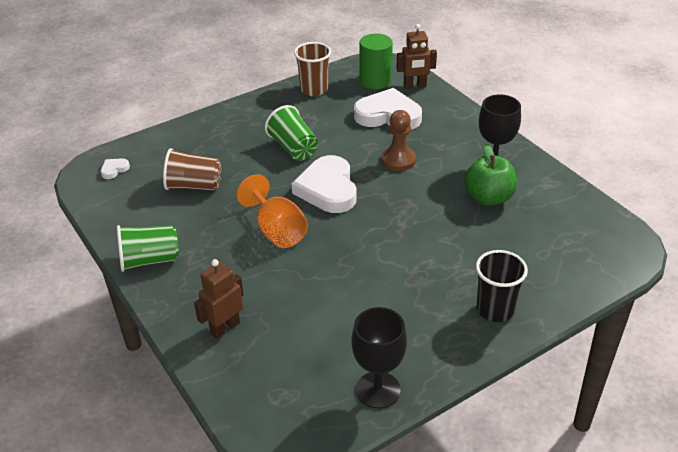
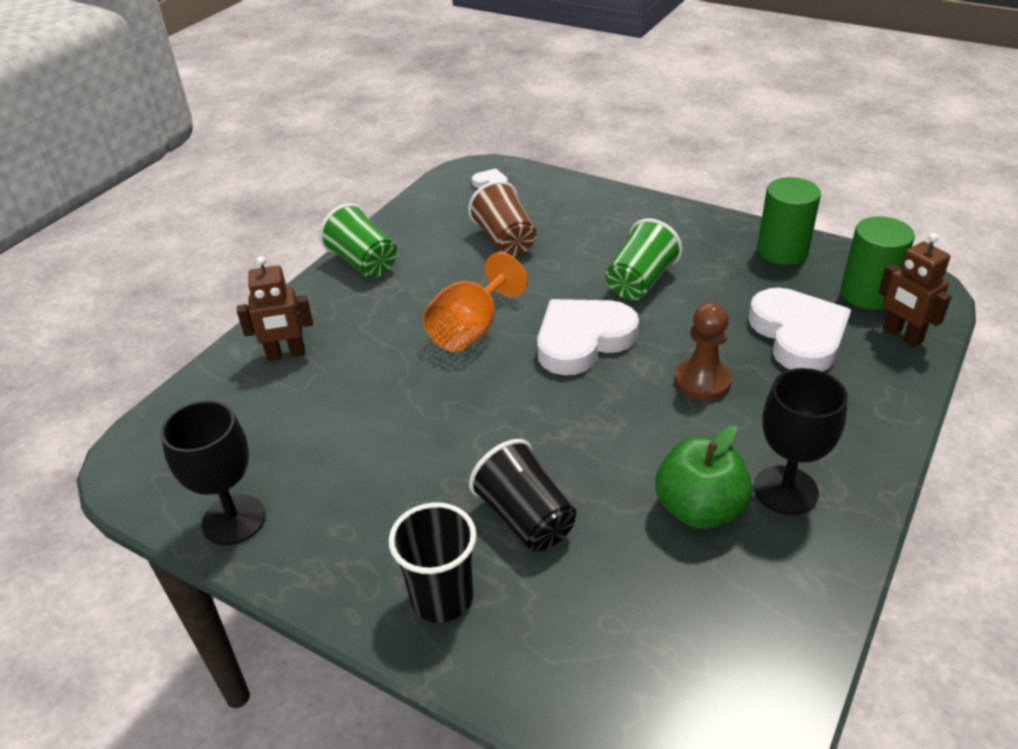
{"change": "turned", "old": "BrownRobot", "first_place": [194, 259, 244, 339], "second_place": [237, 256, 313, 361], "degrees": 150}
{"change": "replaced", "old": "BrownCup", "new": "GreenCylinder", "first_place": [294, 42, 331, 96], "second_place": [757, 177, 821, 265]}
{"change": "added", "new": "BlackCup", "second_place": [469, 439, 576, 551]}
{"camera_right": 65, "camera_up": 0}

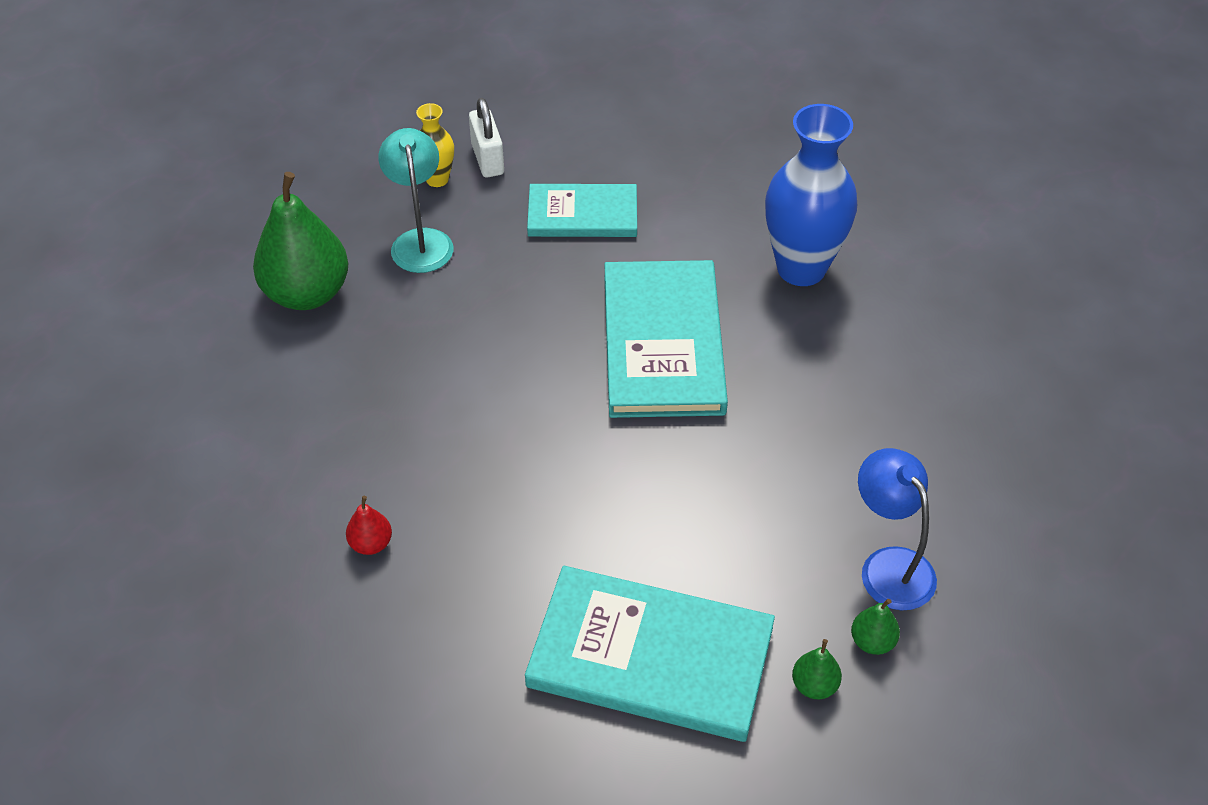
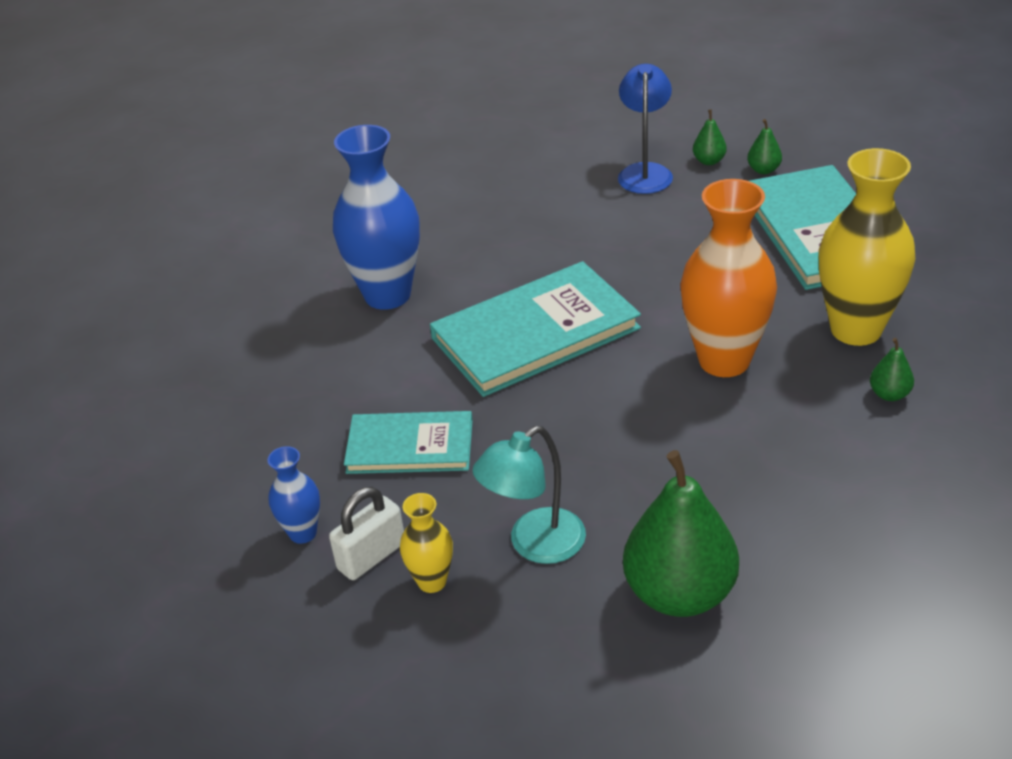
{"change": "recoloured", "old": "RedPear", "new": "GreenPear", "first_place": [346, 496, 392, 555], "second_place": [870, 338, 914, 401]}
{"change": "turned", "old": "TurquoiseBook", "first_place": [527, 184, 637, 237], "second_place": [344, 411, 473, 474], "degrees": -60}
{"change": "turned", "old": "BlueLamp", "first_place": [858, 448, 937, 610], "second_place": [618, 64, 673, 194], "degrees": 150}
{"change": "added", "new": "BlueVase", "second_place": [268, 446, 320, 544]}
{"change": "added", "new": "OrangeVase", "second_place": [680, 179, 777, 377]}
{"change": "added", "new": "YellowVase", "second_place": [818, 148, 916, 346]}
{"camera_right": -115, "camera_up": -10}

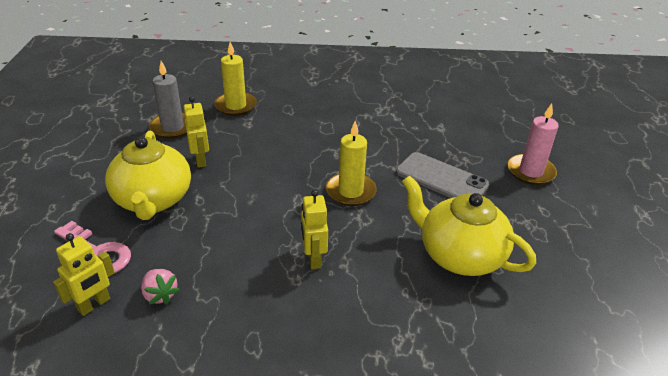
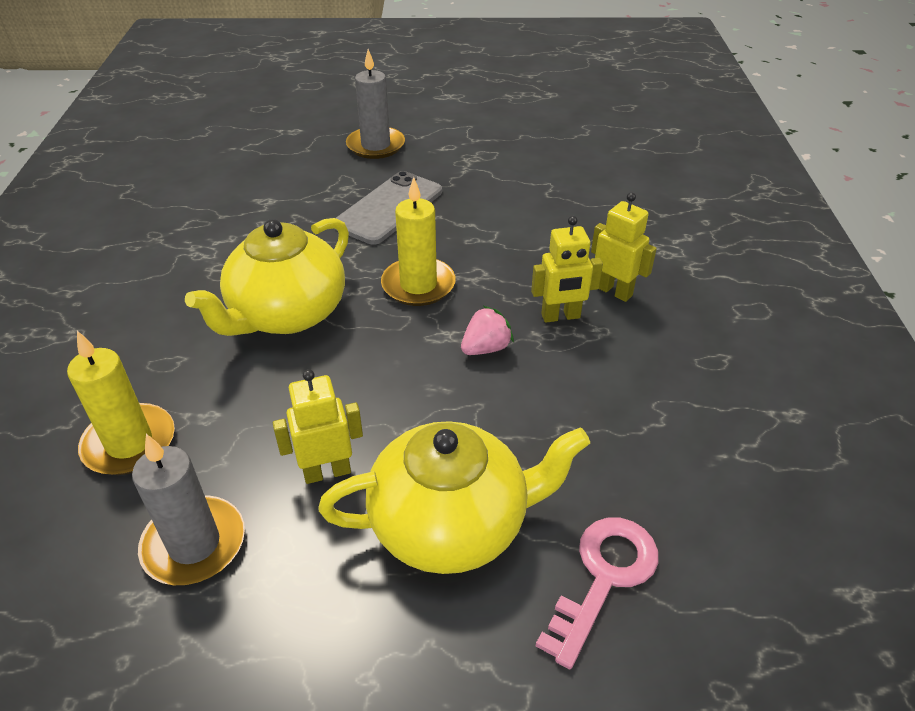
{"change": "moved", "old": "YellowRobot", "first_place": [53, 233, 115, 316], "second_place": [591, 192, 657, 302]}
{"change": "moved", "old": "PinkStrawberry", "first_place": [141, 269, 180, 305], "second_place": [461, 306, 514, 355]}
{"change": "moved", "old": "YellowTeapot", "first_place": [402, 175, 536, 276], "second_place": [185, 218, 349, 336]}
{"change": "recoloured", "old": "PinkCandle", "new": "GreyCandle", "first_place": [508, 103, 559, 185], "second_place": [346, 49, 405, 159]}
{"camera_right": -90, "camera_up": 5}

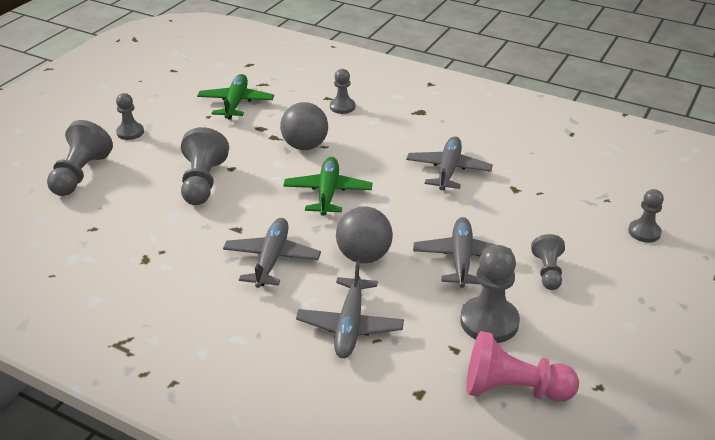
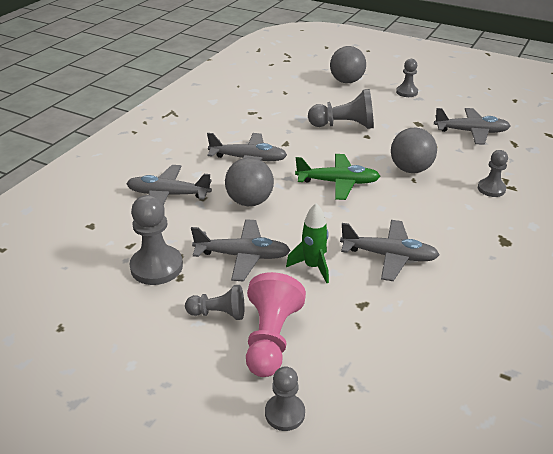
{"change": "replaced", "old": "GreyPawn", "new": "GreyBall", "first_place": [47, 120, 113, 196], "second_place": [330, 46, 366, 83]}
{"change": "recoloured", "old": "GreenPlane", "new": "GreyPlane", "first_place": [197, 74, 274, 120], "second_place": [434, 108, 511, 145]}
{"change": "moved", "old": "PinkPawn", "first_place": [466, 331, 579, 402], "second_place": [246, 272, 306, 377]}
{"change": "added", "new": "GreenRocket", "second_place": [286, 203, 329, 283]}
{"camera_right": 90, "camera_up": 0}

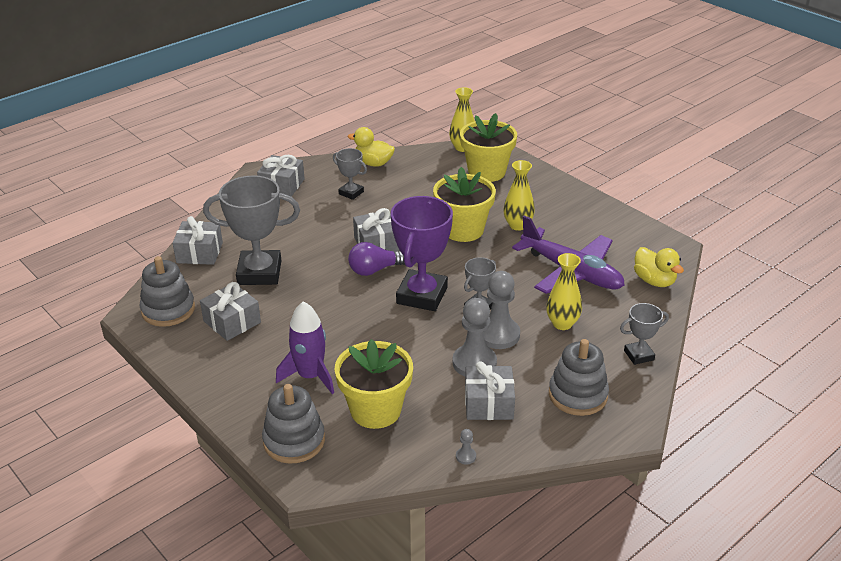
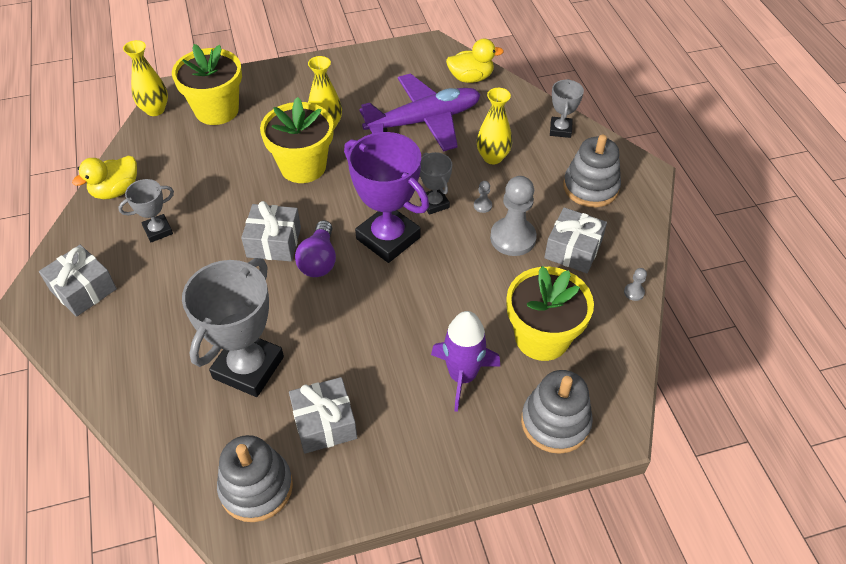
{"change": "removed", "old": "GreyGift", "first_place": [172, 216, 223, 265]}
{"change": "resized", "old": "GreyPawn", "first_place": [484, 271, 520, 349], "second_place": [474, 181, 492, 213], "factor": 0.42}
{"camera_right": -65, "camera_up": 15}

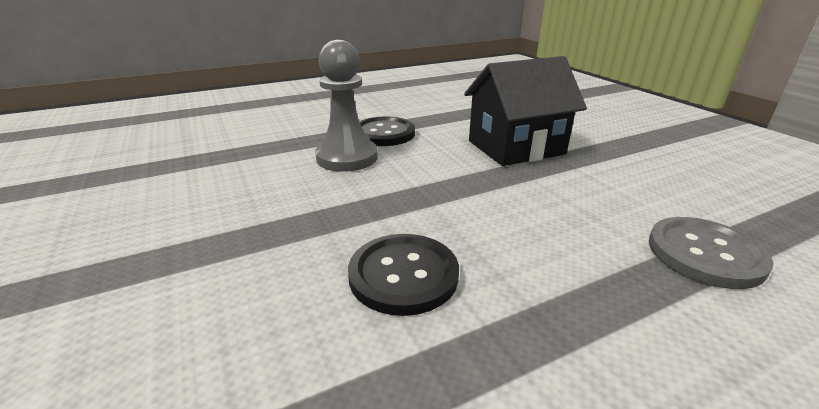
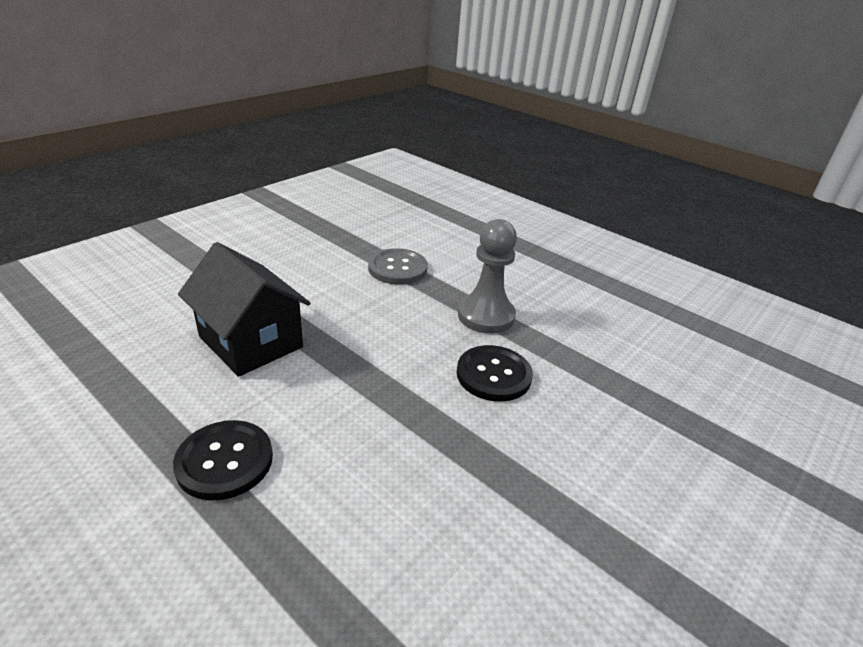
{"change": "moved", "old": "GreyPawn", "first_place": [315, 40, 378, 172], "second_place": [458, 219, 517, 334]}
{"camera_right": -115, "camera_up": 5}

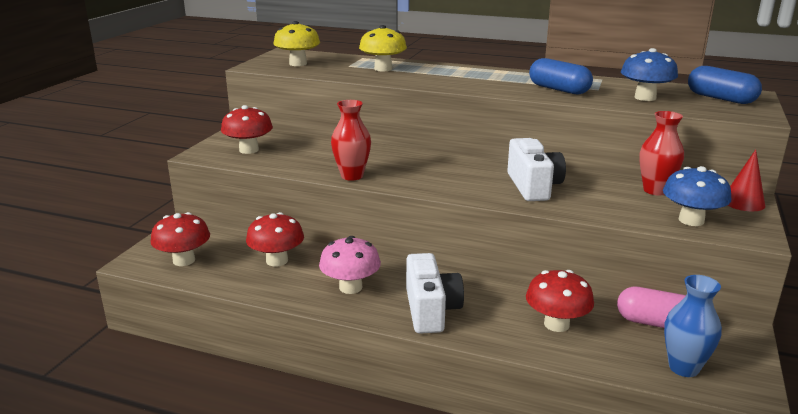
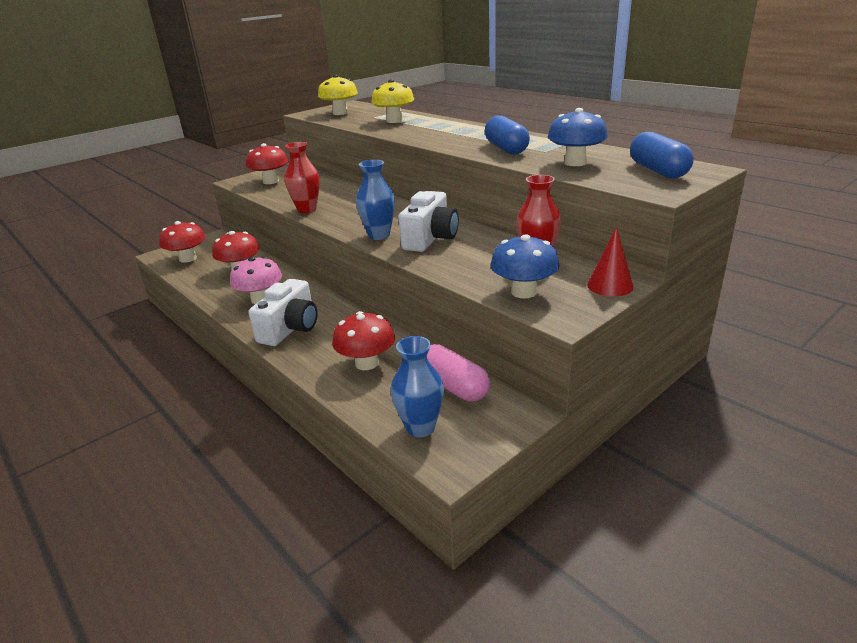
{"change": "added", "new": "BlueVase", "second_place": [356, 160, 395, 240]}
{"camera_right": 30, "camera_up": 5}

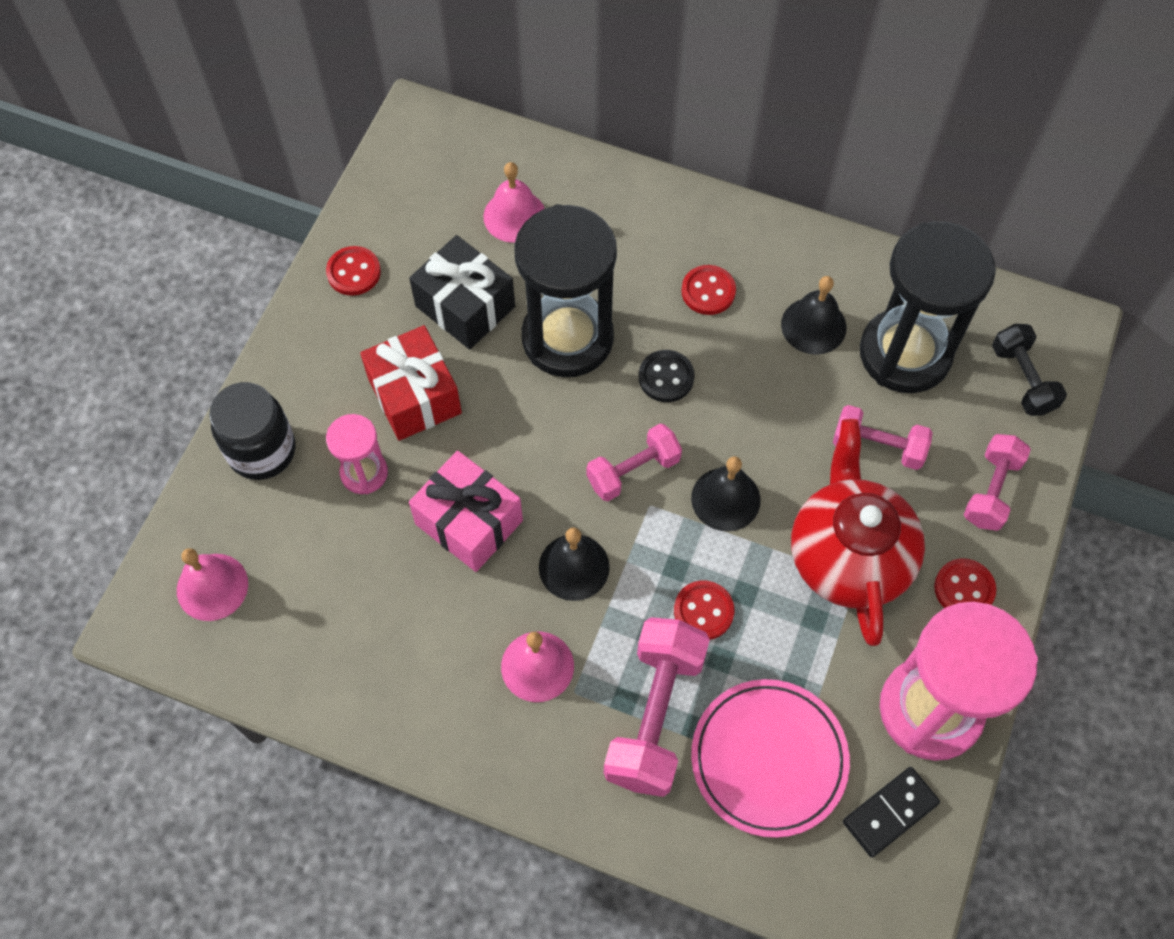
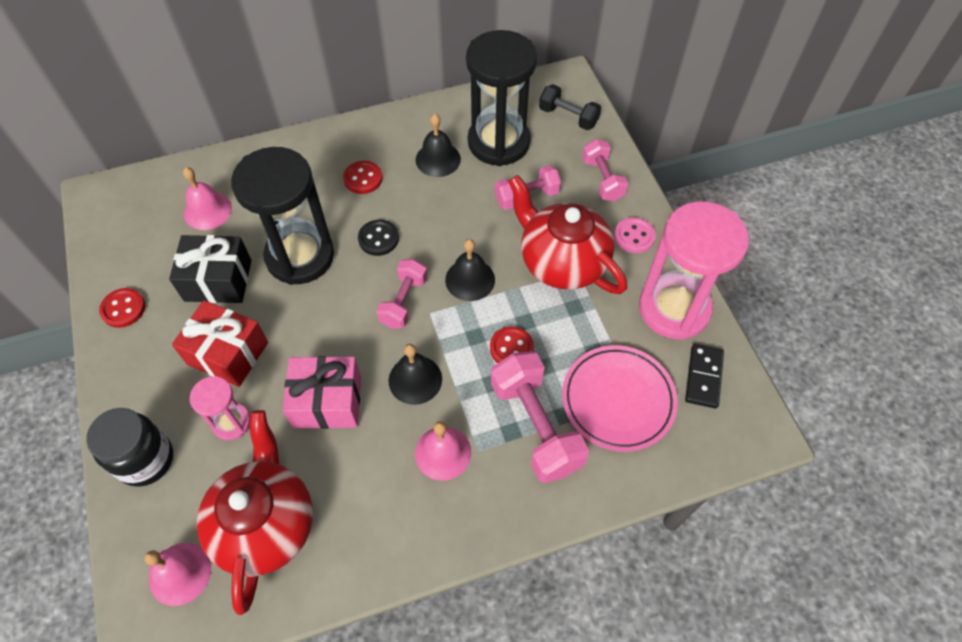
{"change": "recoloured", "old": "RedButton", "new": "PinkButton", "first_place": [934, 559, 996, 608], "second_place": [614, 217, 656, 253]}
{"change": "added", "new": "RedTeapot", "second_place": [197, 410, 313, 615]}
{"camera_right": -40, "camera_up": -5}

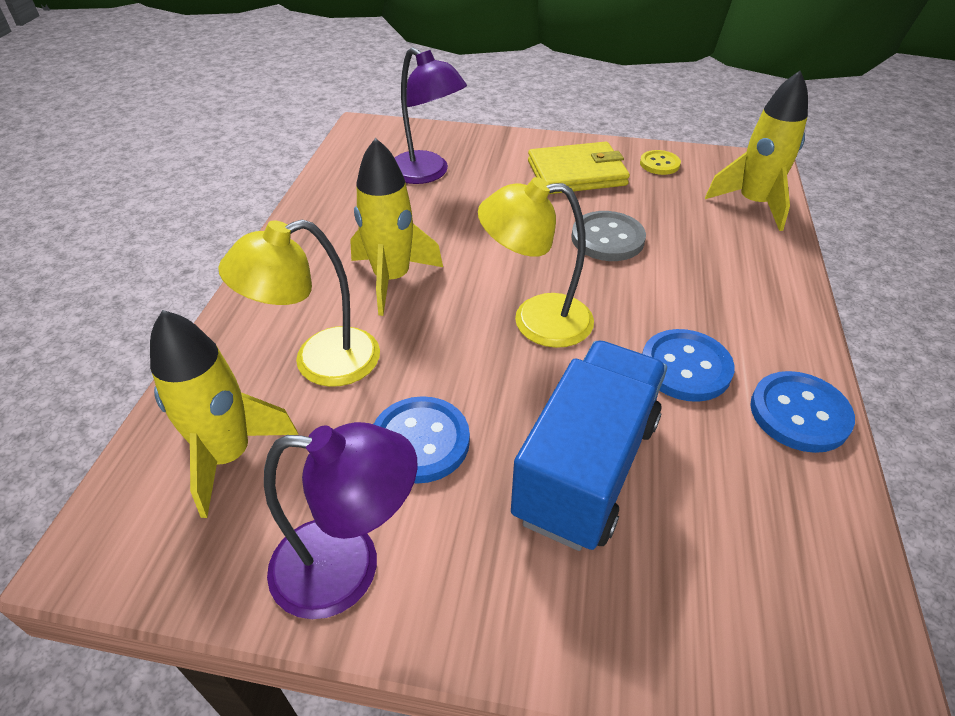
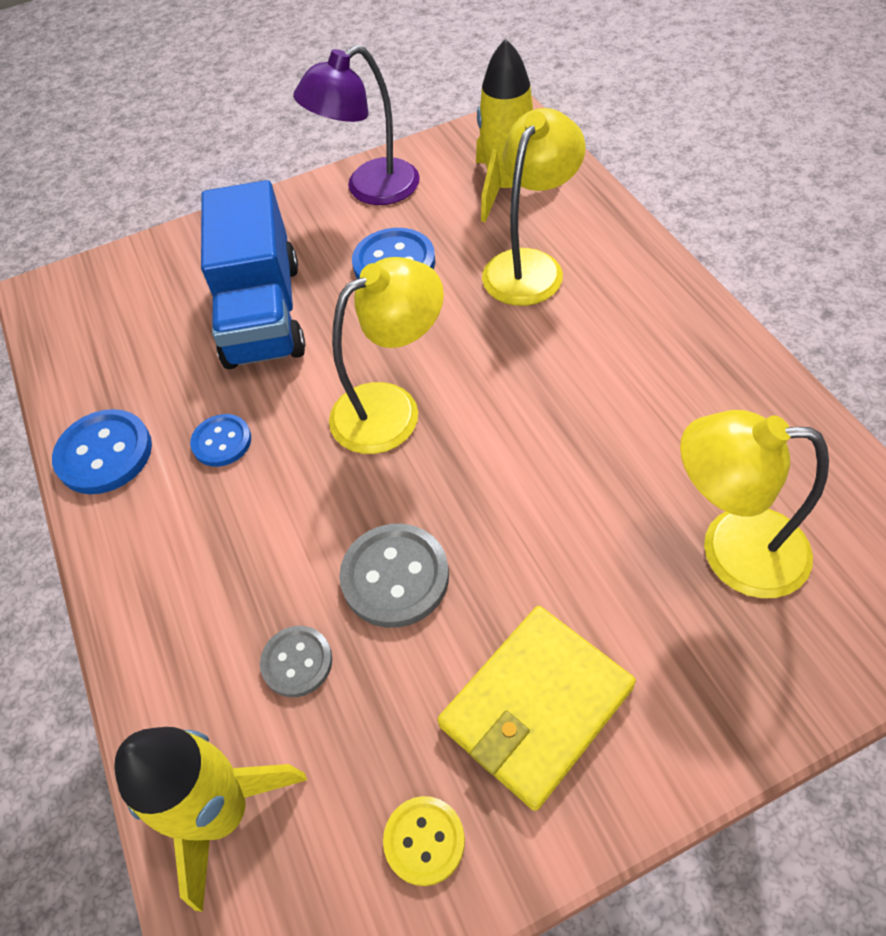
{"change": "removed", "old": "YellowRocket", "first_place": [350, 138, 443, 316]}
{"change": "recoloured", "old": "PurpleLamp", "new": "YellowLamp", "first_place": [395, 47, 467, 184], "second_place": [680, 410, 829, 598]}
{"change": "resized", "old": "BlueButton", "first_place": [642, 329, 735, 402], "second_place": [190, 414, 251, 467], "factor": 0.62}
{"change": "added", "new": "GreyButton", "second_place": [260, 626, 332, 697]}
{"camera_right": 150, "camera_up": 10}

